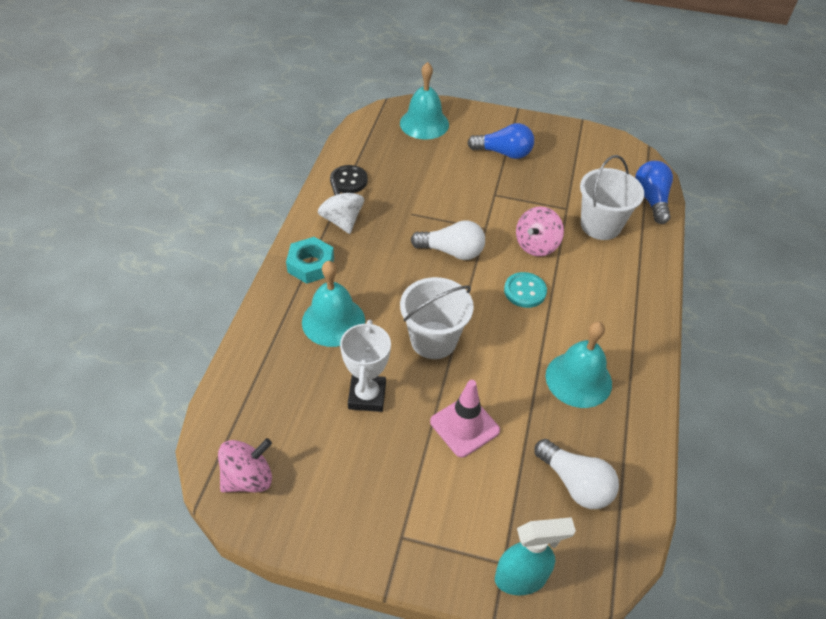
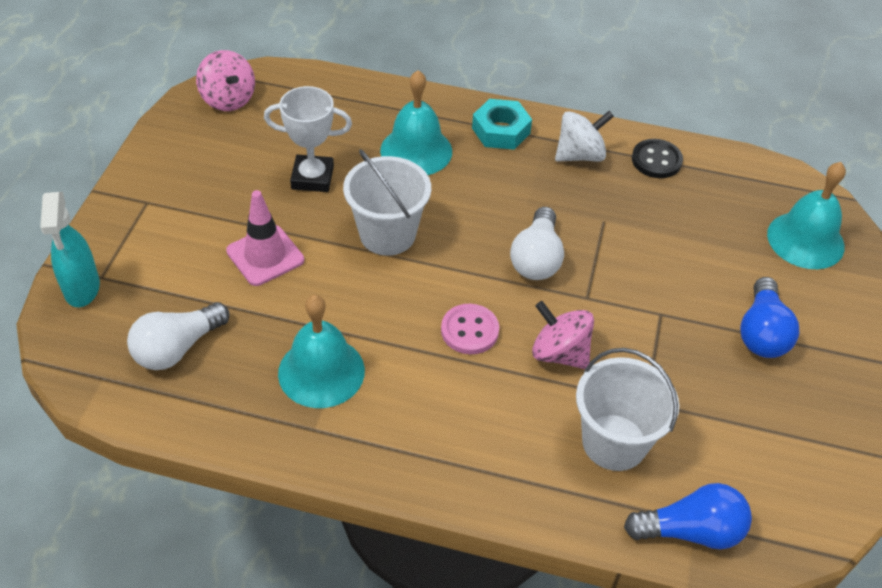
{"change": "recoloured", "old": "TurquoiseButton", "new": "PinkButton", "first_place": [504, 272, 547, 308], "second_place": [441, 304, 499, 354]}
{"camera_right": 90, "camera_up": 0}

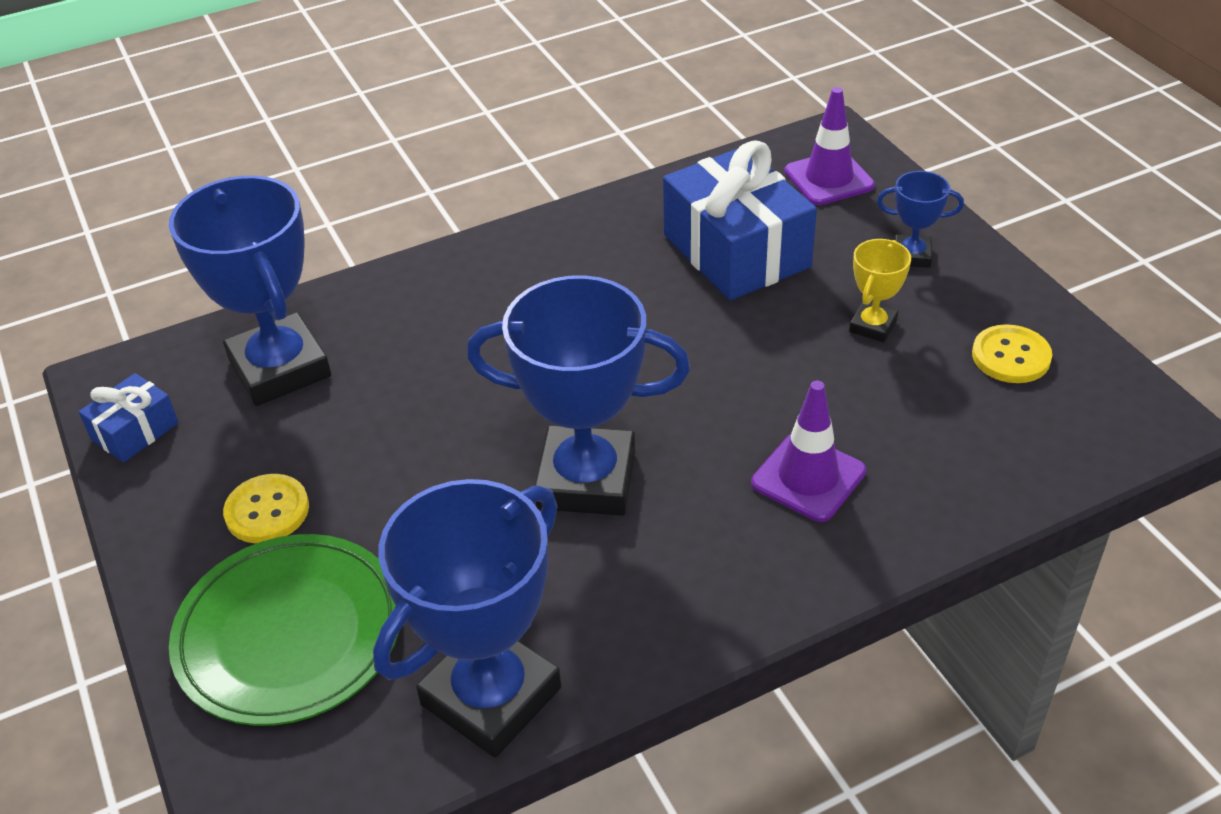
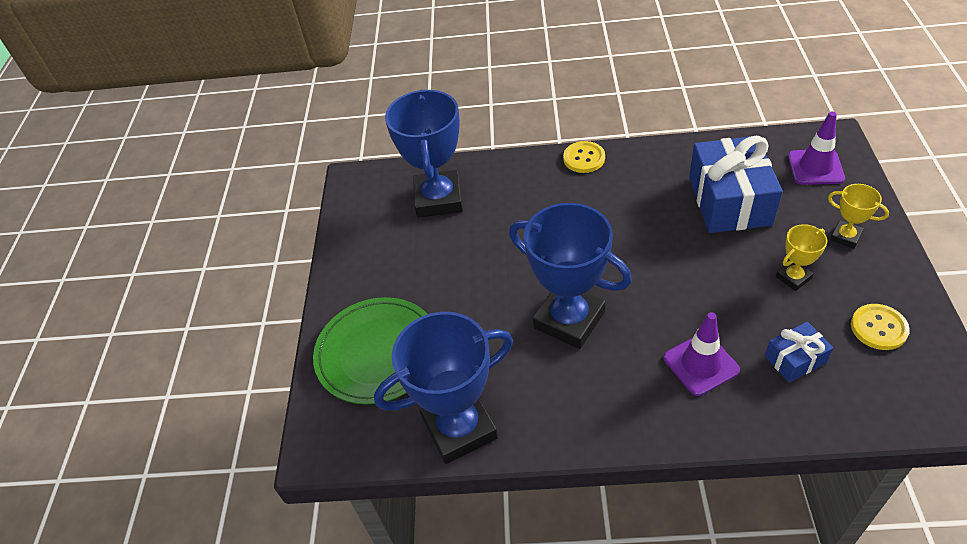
{"change": "moved", "old": "BlueGift", "first_place": [79, 373, 179, 463], "second_place": [765, 322, 833, 383]}
{"change": "moved", "old": "YellowButton", "first_place": [223, 474, 309, 543], "second_place": [563, 141, 605, 173]}
{"change": "recoloured", "old": "BlueTrophy", "new": "YellowTrophy", "first_place": [877, 171, 964, 268], "second_place": [828, 184, 889, 249]}
{"camera_right": 30, "camera_up": 5}

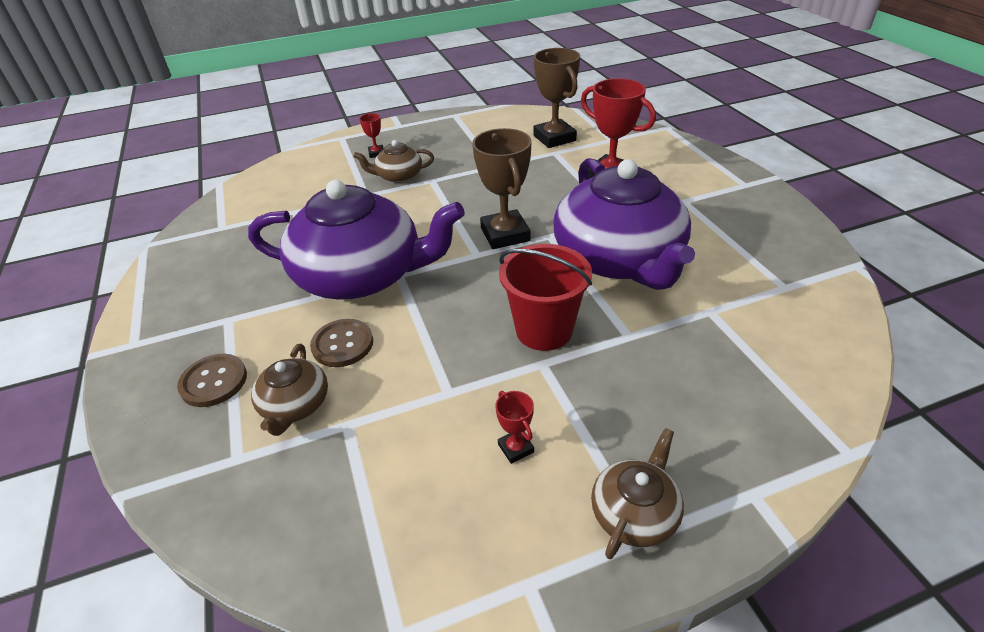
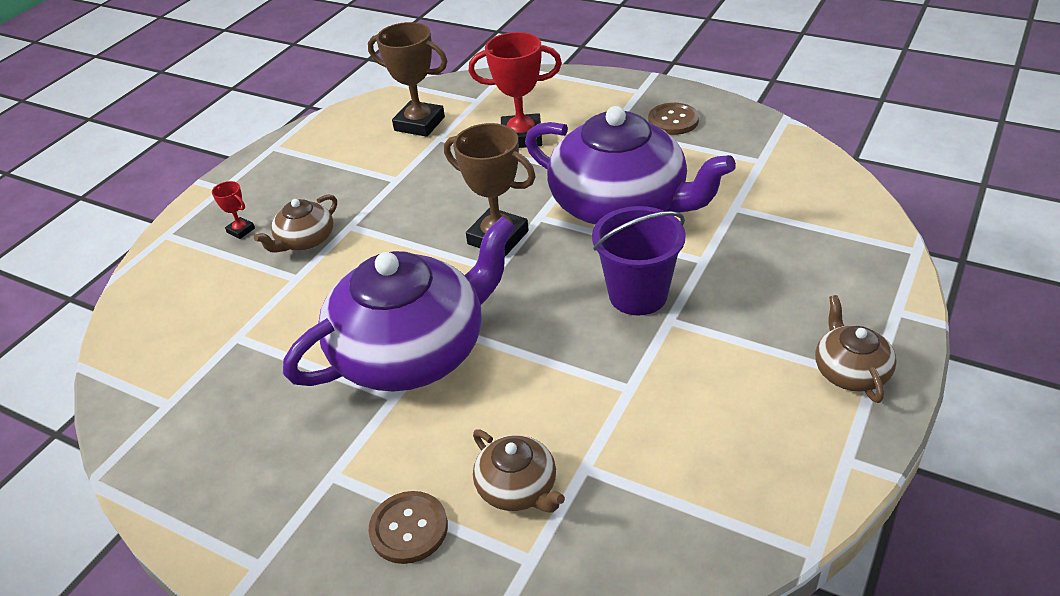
{"change": "moved", "old": "BrownButton", "first_place": [310, 319, 373, 367], "second_place": [648, 103, 699, 135]}
{"change": "removed", "old": "RedTrophy", "first_place": [495, 391, 534, 464]}
{"change": "recoloured", "old": "RedBucket", "new": "PurpleBucket", "first_place": [499, 244, 592, 351], "second_place": [592, 206, 686, 316]}
{"camera_right": -40, "camera_up": 0}

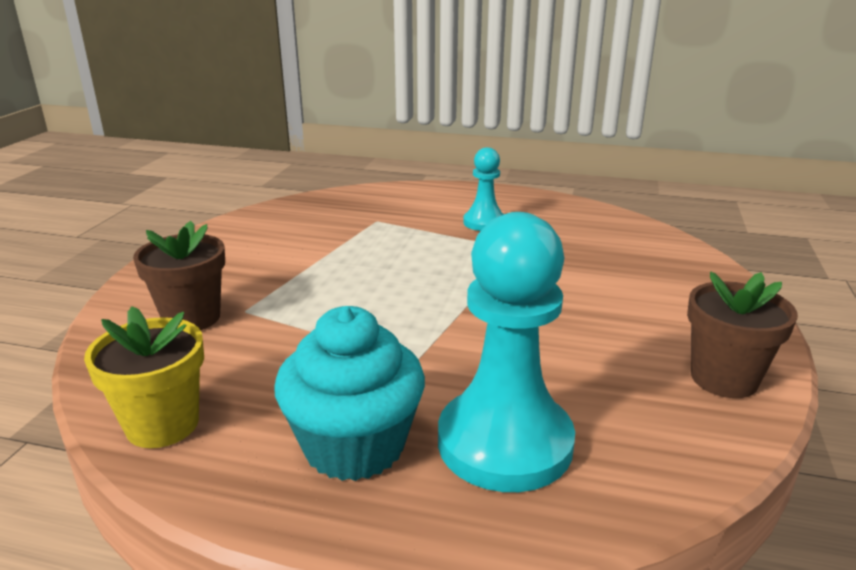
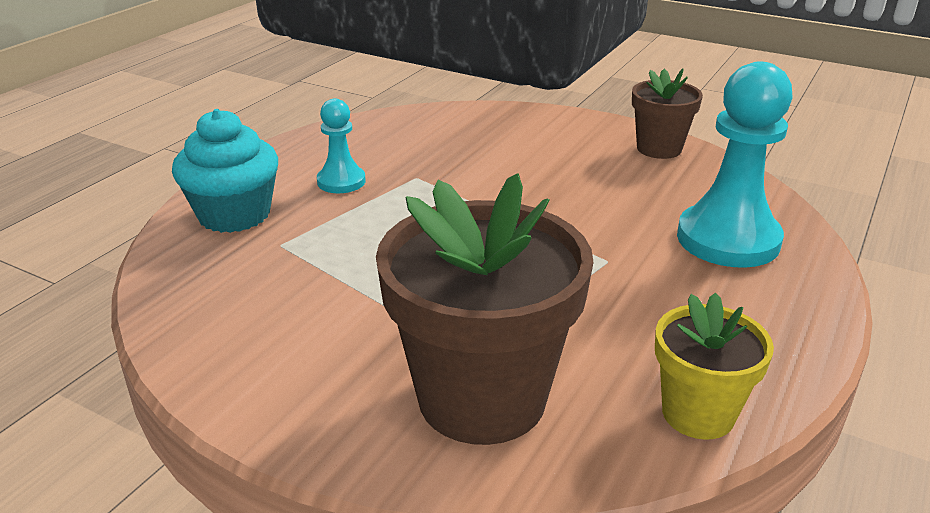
{"change": "resized", "old": "BrownFlowerPot", "first_place": [133, 221, 225, 330], "second_place": [376, 174, 594, 445], "factor": 1.83}
{"change": "moved", "old": "TurquoiseCupcake", "first_place": [274, 306, 425, 481], "second_place": [172, 109, 278, 233]}
{"camera_right": -75, "camera_up": 5}

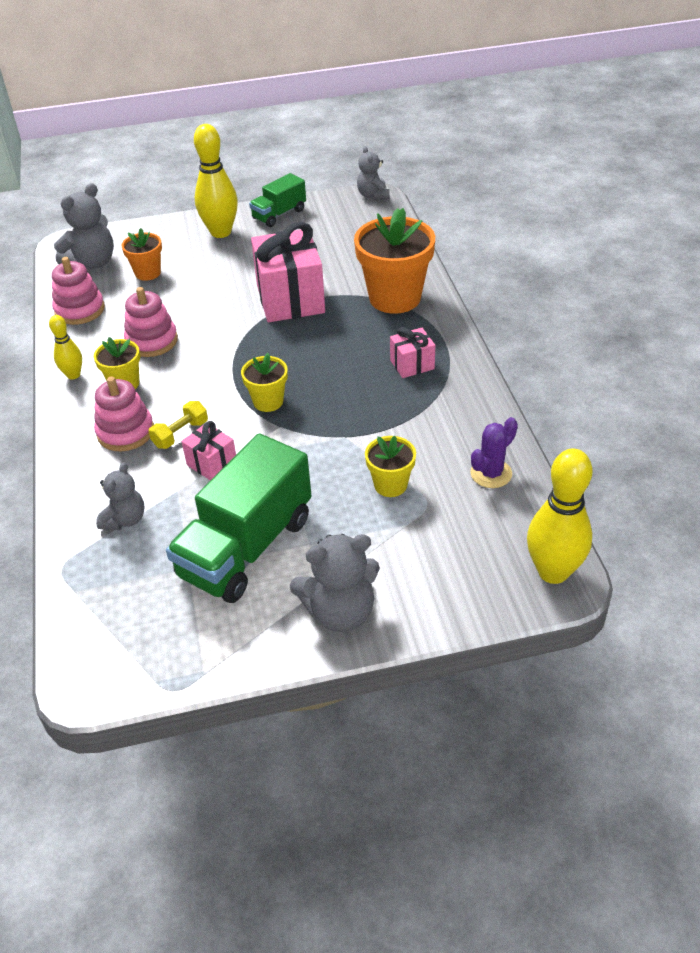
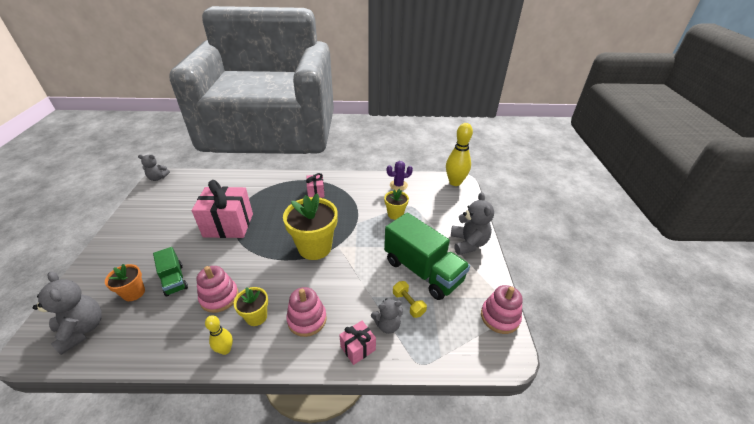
{"change": "moved", "old": "PinkStackingToy", "first_place": [52, 257, 105, 325], "second_place": [481, 285, 523, 334]}
{"change": "turned", "old": "GreyTeddyBear", "first_place": [96, 462, 144, 530], "second_place": [371, 298, 403, 334], "degrees": 135}
{"change": "moved", "old": "YellowDumbbell", "first_place": [149, 401, 208, 449], "second_place": [393, 281, 427, 318]}
{"change": "moved", "old": "PinkGift", "first_place": [181, 421, 236, 480], "second_place": [339, 321, 376, 365]}
{"change": "removed", "old": "YellowBowlingPin", "first_place": [194, 124, 238, 238]}
{"change": "resized", "old": "YellowFlowerPot", "first_place": [241, 353, 288, 412], "second_place": [283, 193, 338, 260], "factor": 1.91}
{"change": "moved", "old": "GreenTruck", "first_place": [249, 173, 306, 227], "second_place": [153, 247, 188, 297]}
{"change": "removed", "old": "OrangeFlowerPot", "first_place": [354, 208, 435, 314]}
{"change": "turned", "old": "PurpleCactus", "first_place": [470, 417, 518, 488], "second_place": [387, 161, 413, 191], "degrees": -75}
{"camera_right": -80, "camera_up": -5}

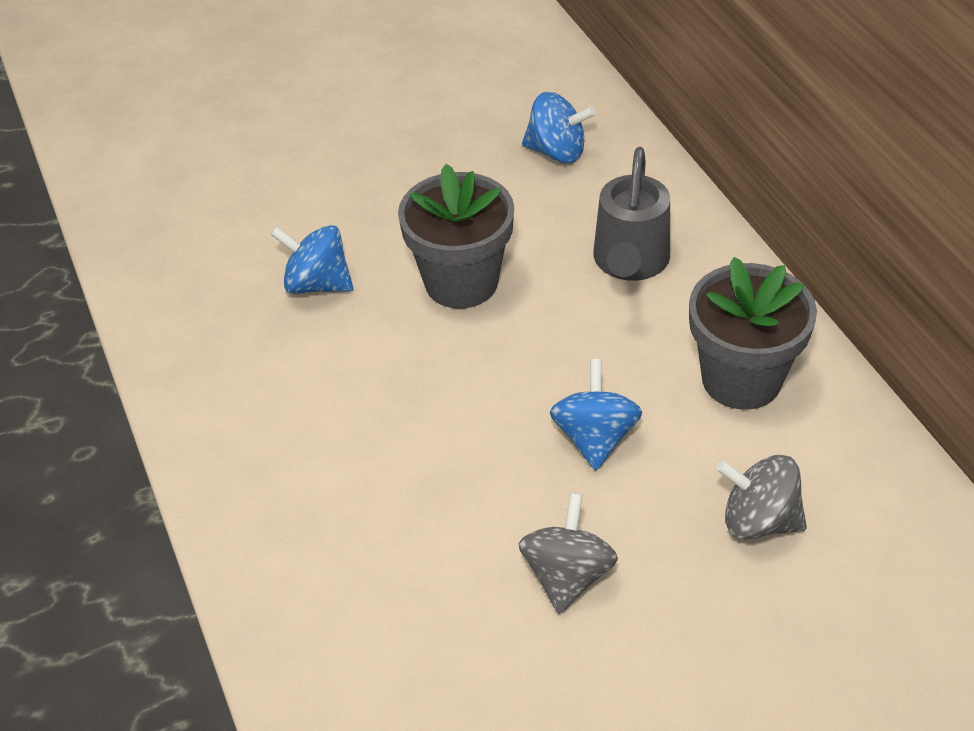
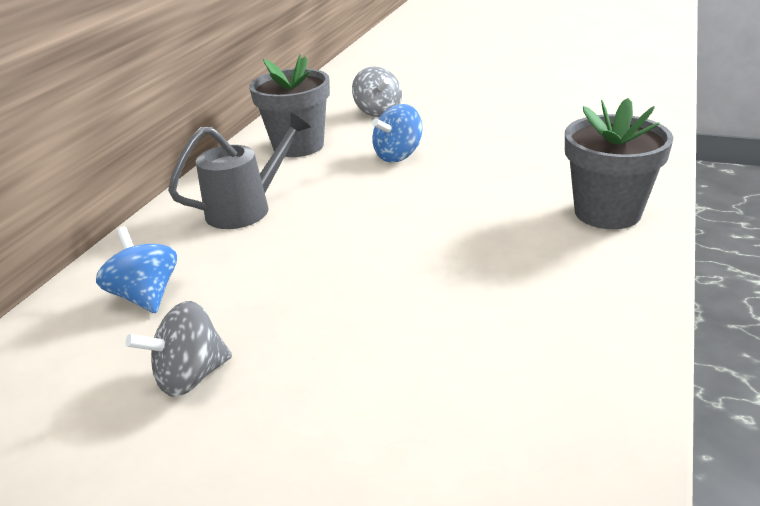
{"change": "removed", "old": "BlueSpinningTop", "first_place": [270, 225, 353, 294]}
{"change": "moved", "old": "GreyFlowerPot", "first_place": [398, 164, 514, 309], "second_place": [565, 98, 674, 229]}
{"change": "moved", "old": "GreySpinningTop", "first_place": [519, 493, 618, 614], "second_place": [126, 301, 232, 397]}
{"camera_right": -135, "camera_up": -15}

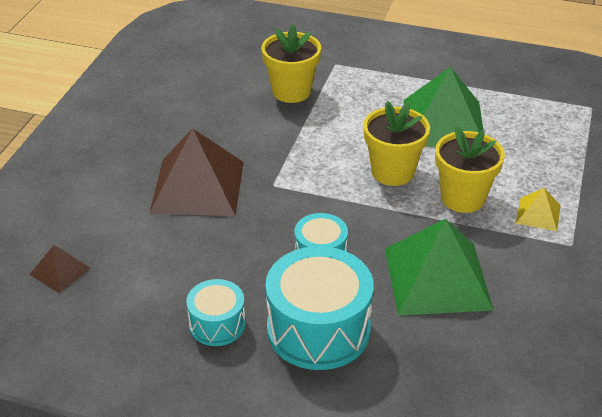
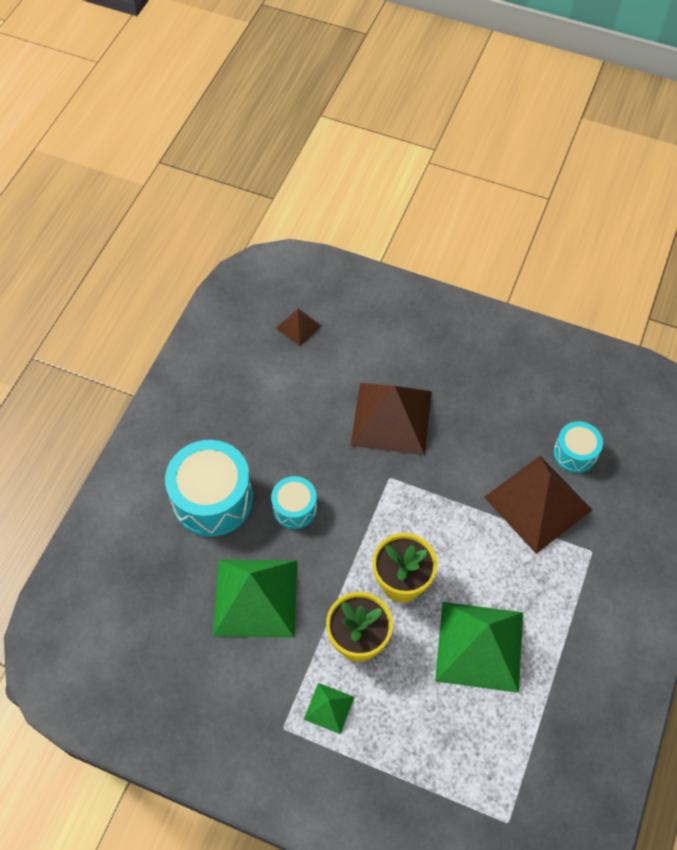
{"change": "moved", "old": "TurquoiseDrum", "first_place": [186, 279, 246, 346], "second_place": [554, 421, 603, 473]}
{"change": "replaced", "old": "YellowFlowerPot", "new": "BrownPyramid", "first_place": [262, 25, 321, 103], "second_place": [484, 456, 592, 554]}
{"change": "recoloured", "old": "YellowPyramid", "new": "GreenPyramid", "first_place": [516, 188, 561, 231], "second_place": [304, 683, 354, 734]}
{"camera_right": 95, "camera_up": 20}

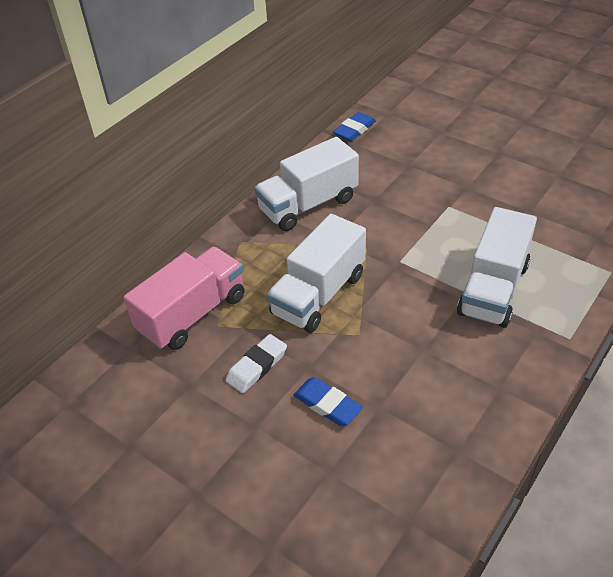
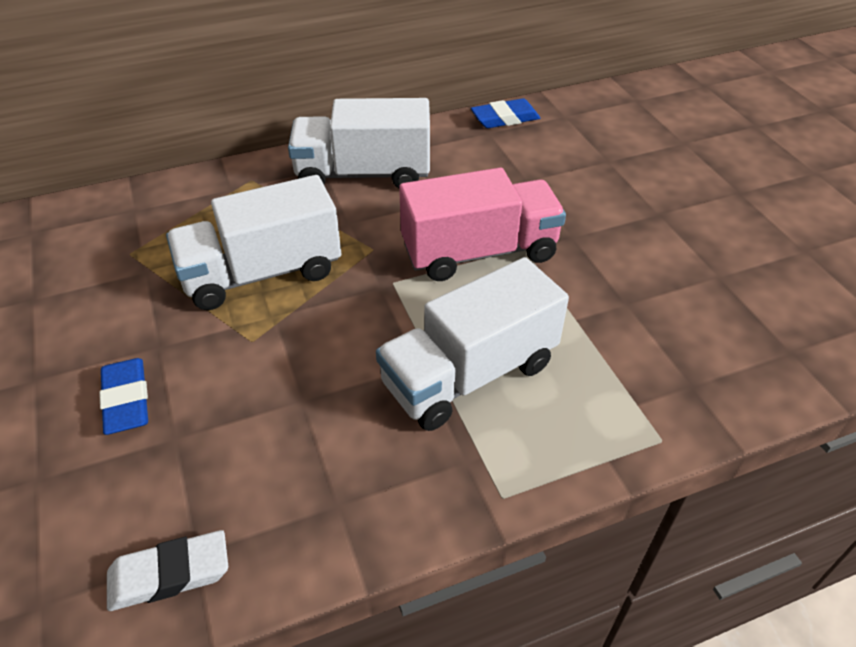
{"change": "moved", "old": "PinkTruck", "first_place": [124, 247, 245, 350], "second_place": [399, 167, 566, 281]}
{"change": "moved", "old": "WhiteEraser", "first_place": [226, 334, 287, 393], "second_place": [107, 530, 228, 611]}
{"camera_right": 30, "camera_up": 0}

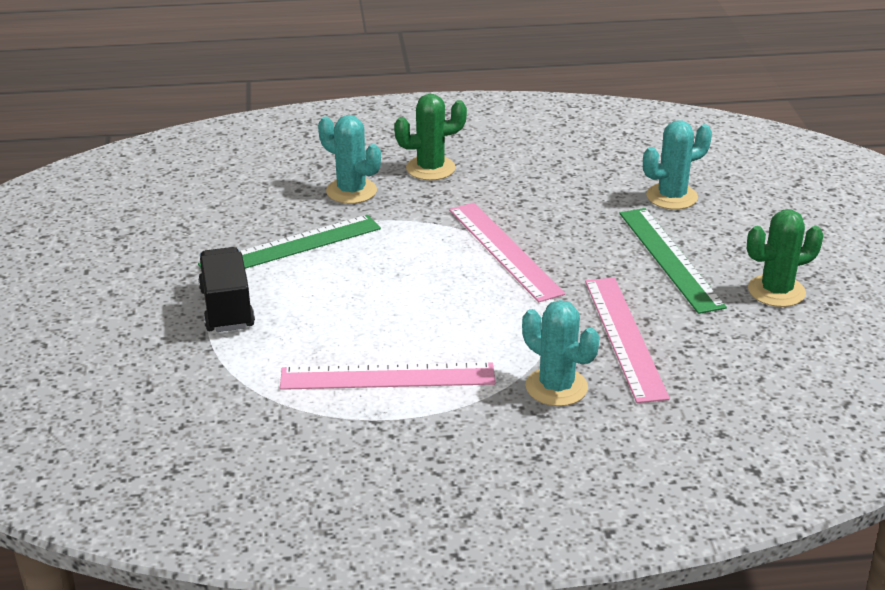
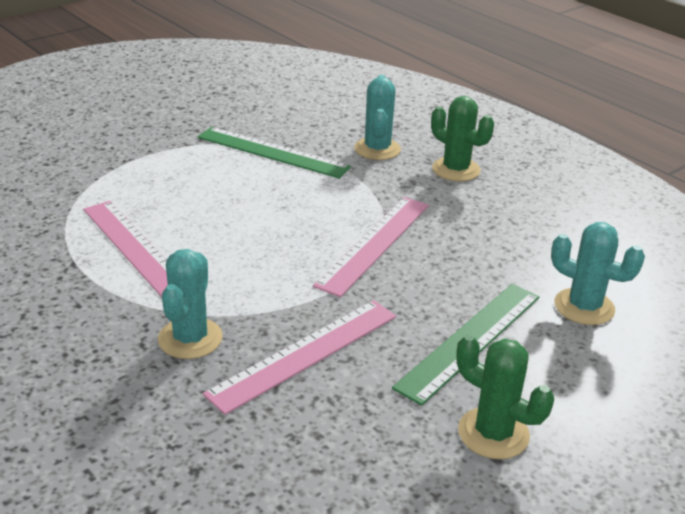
{"change": "removed", "old": "BlackTruck", "first_place": [198, 247, 255, 332]}
{"camera_right": 55, "camera_up": 0}

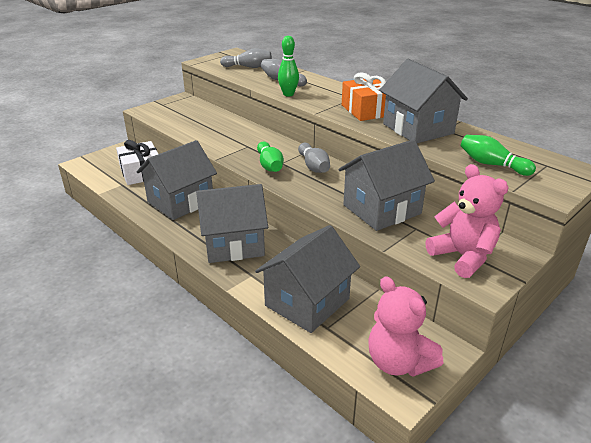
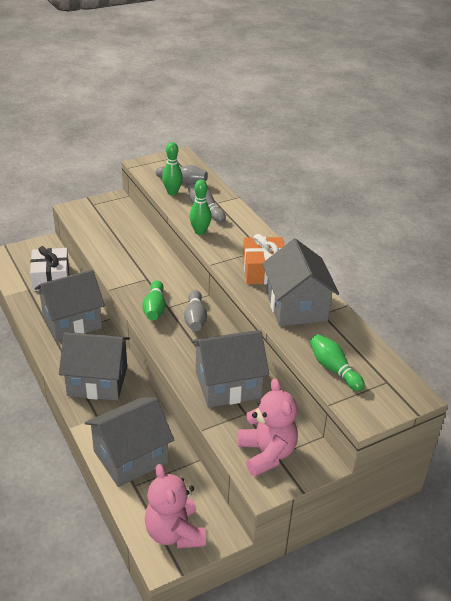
{"change": "added", "new": "GreenBowlingPin", "second_place": [162, 142, 183, 195]}
{"camera_right": 15, "camera_up": 5}

